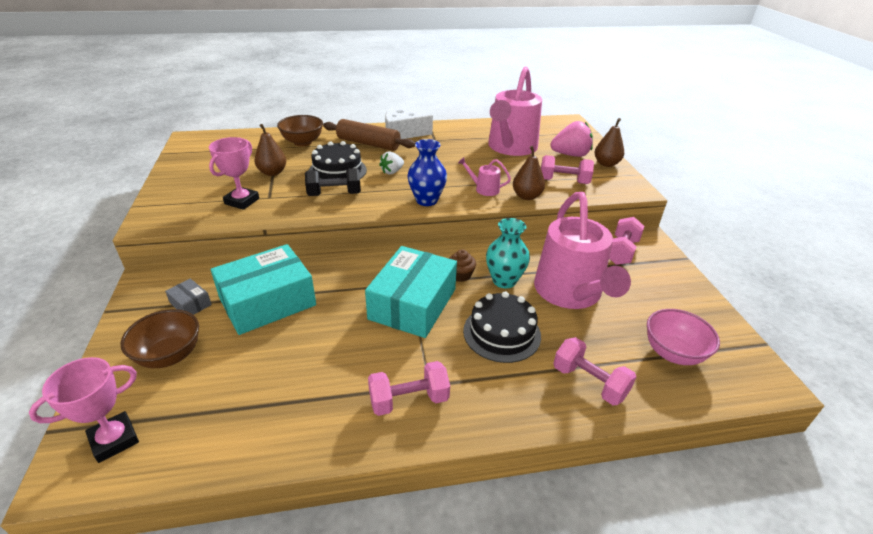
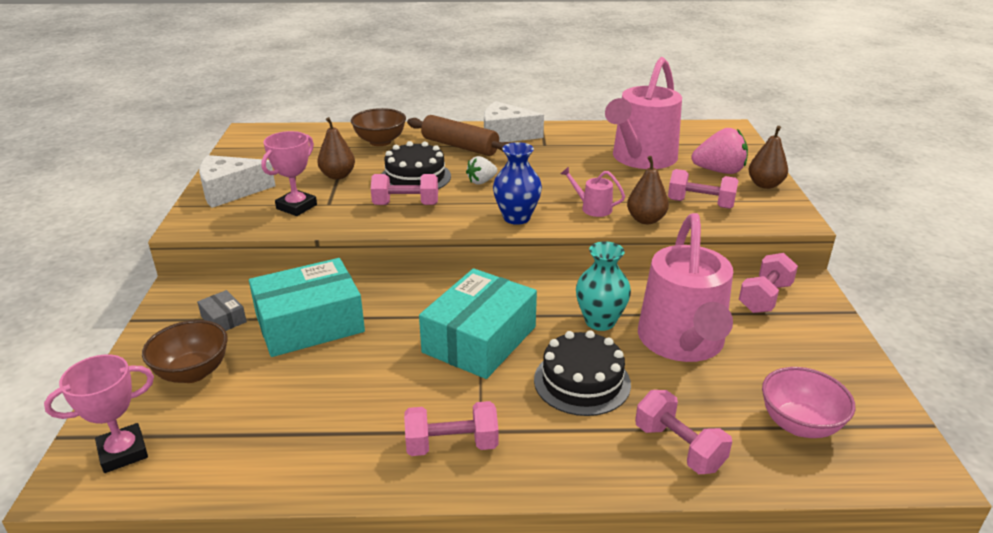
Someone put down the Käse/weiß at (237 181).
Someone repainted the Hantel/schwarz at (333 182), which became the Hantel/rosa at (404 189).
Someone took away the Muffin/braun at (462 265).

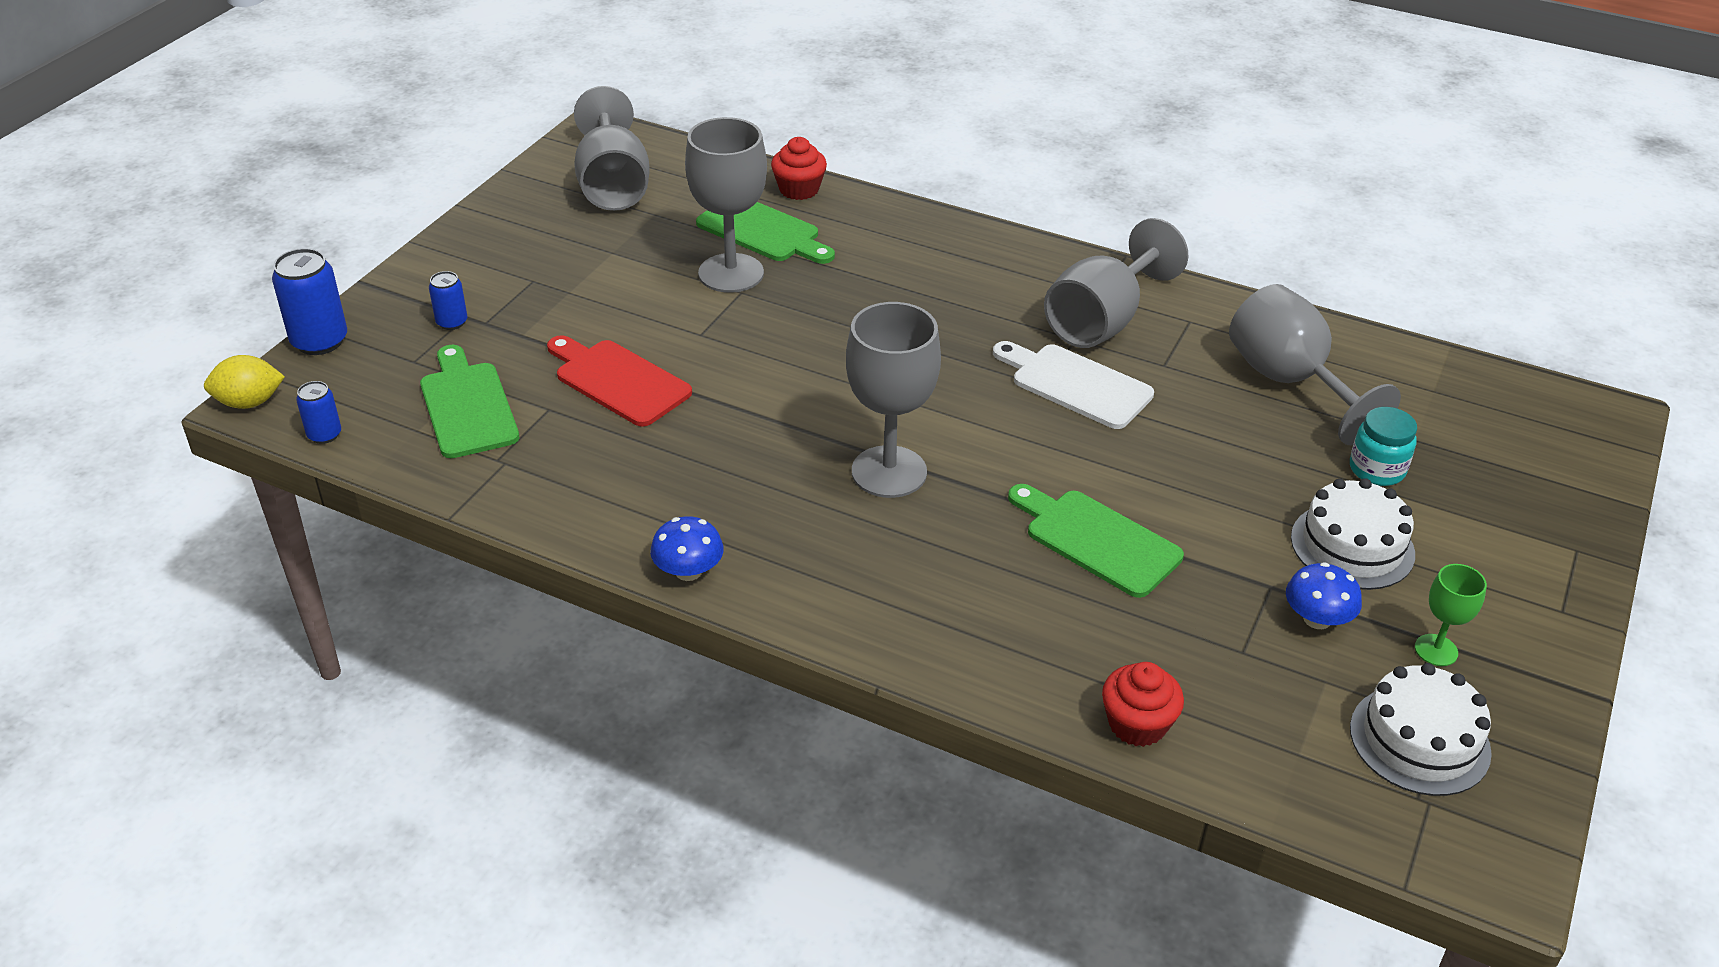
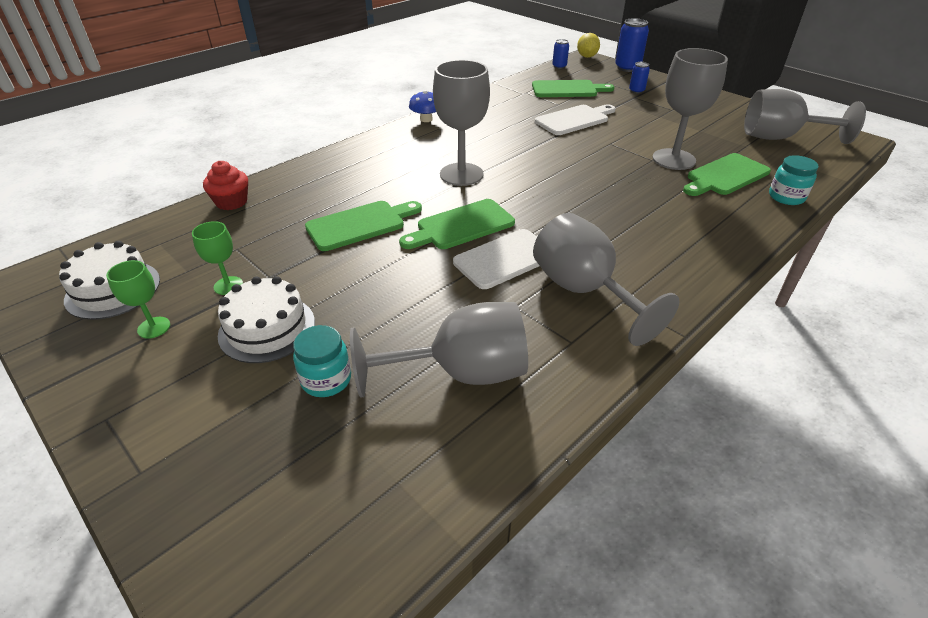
Someone swapped the Pilz/blau at (1324 595) for the Kelch/grün at (217 258).
Someone put down the Schneidebrett/grün at (457 224).
Someone repainted the Schneidebrett/rot at (619 381), which became the Schneidebrett/weiß at (575 120).
Someone swapped the Muffin/rot at (799 168) for the Einmachglas/türkis at (794 180).

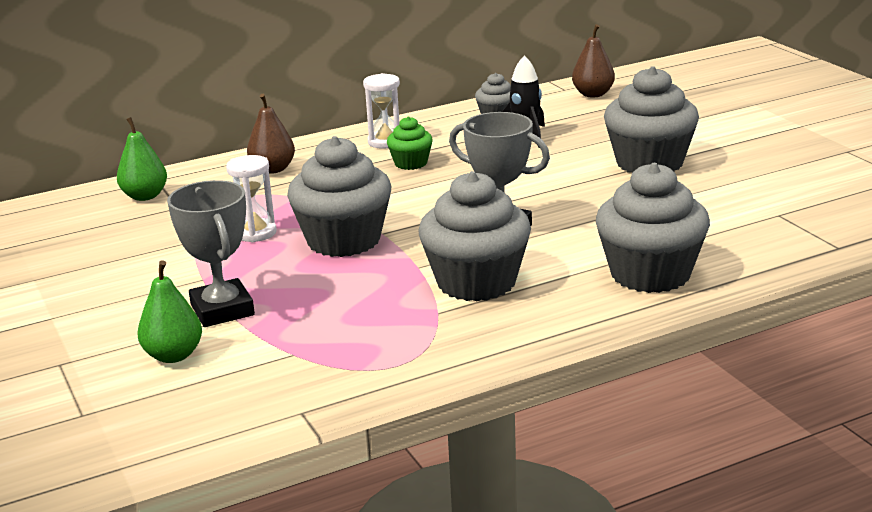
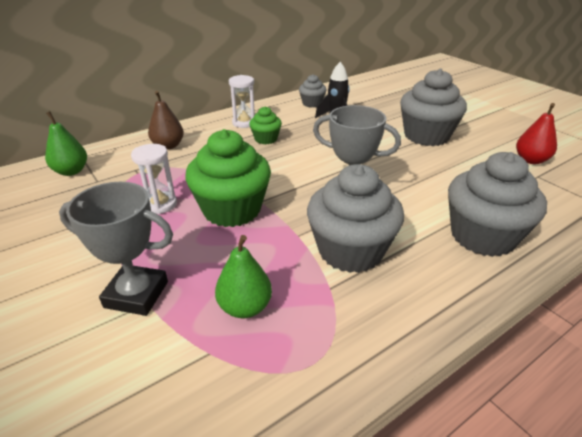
Someone rotated the Pokal/grau at (211 253) by 45 degrees counterclockwise.
Someone repainted the Muffin/grau at (339 196), which became the Muffin/grün at (228 178).
Someone carried the Birne/grün from (169 311) to (243 276).
Someone put down the Birne/rot at (536 133).
Someone took away the Birne/braun at (593 61).

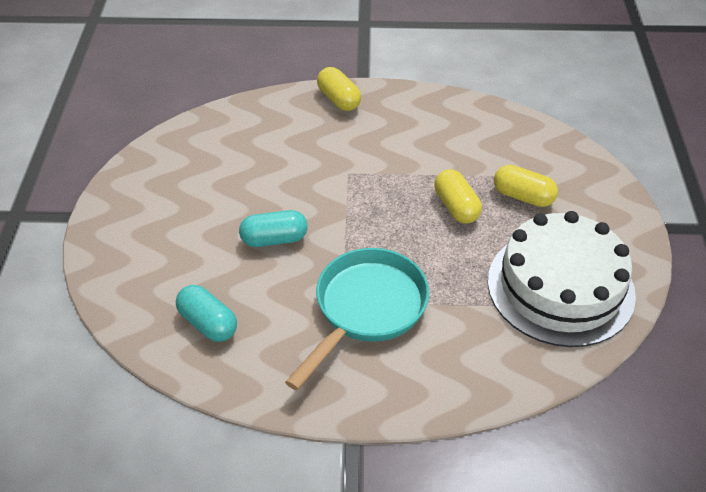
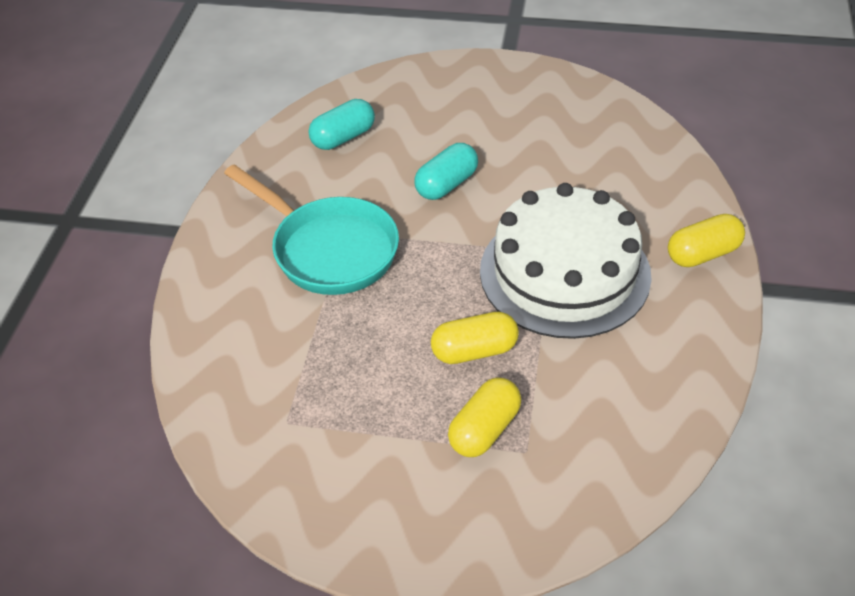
Someone rotated the Kapsel/türkis at (273 228) by 45 degrees clockwise.
Someone carried the Kuchen/weiß from (562 279) to (566 261).

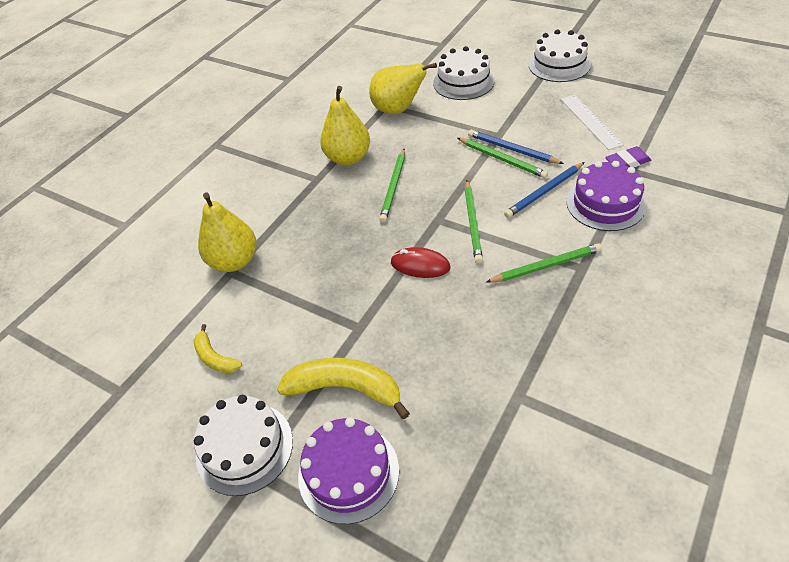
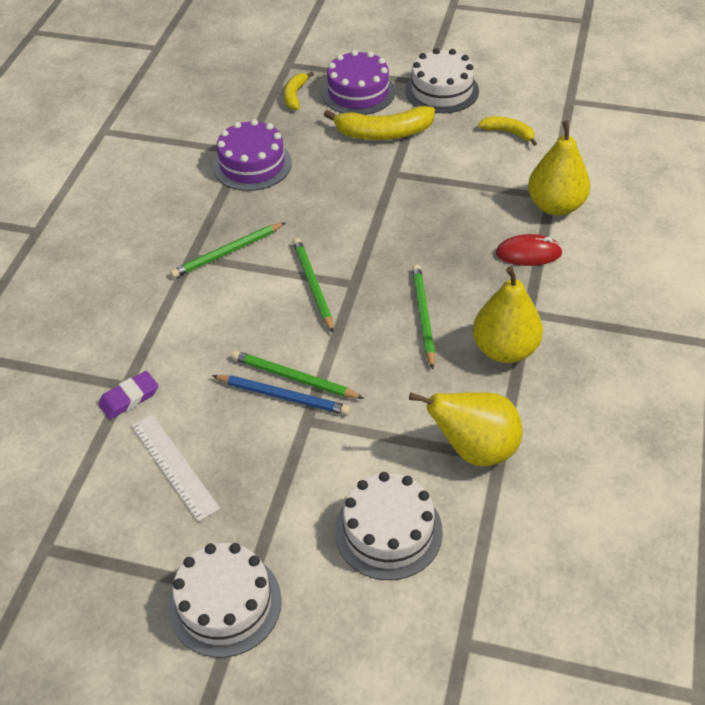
Someone carried the Kuchen/lila from (606 196) to (252 155).
Someone put down the Banane/gelb at (298 91).
Someone carried the Computermaus/rot from (420 262) to (529 250).
Someone took away the Bleistift/blau at (544 190).

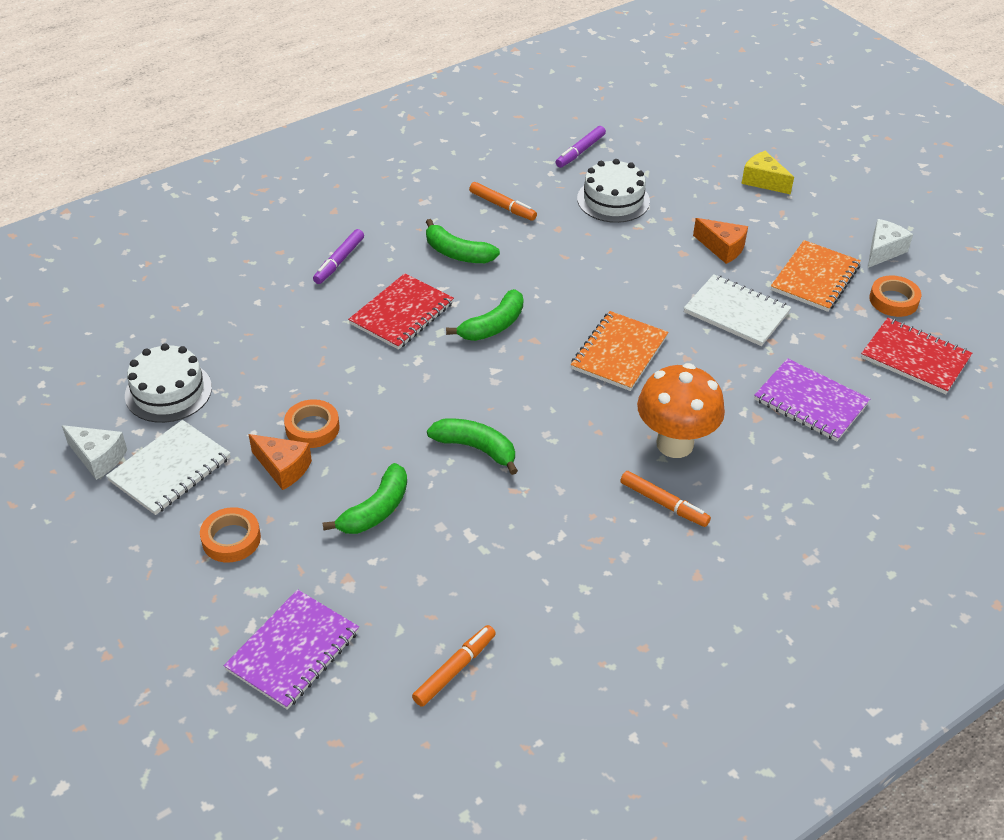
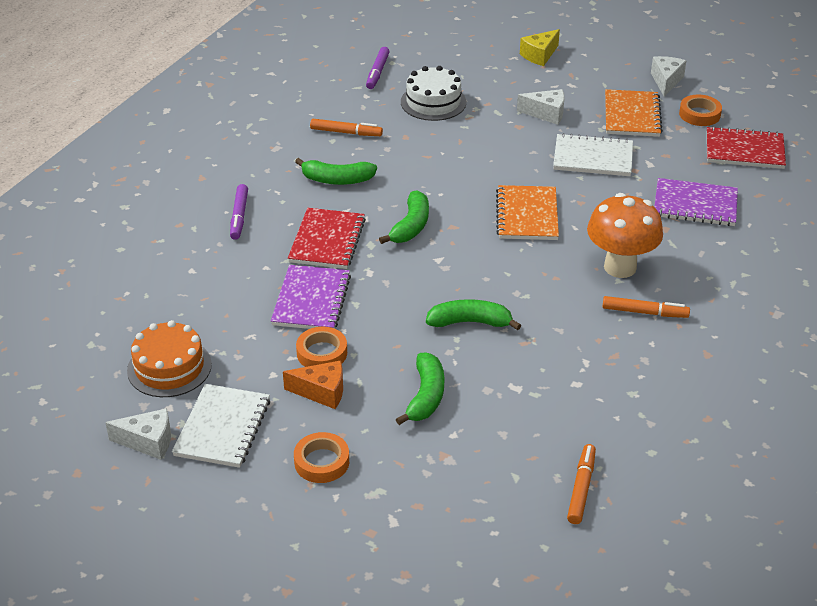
Someone repainted the Kuchen/weiß at (168 383), which became the Kuchen/orange at (169 358).
Someone carried the Notizbuch/lila from (291 650) to (311 297).
Someone repainted the Käse/orange at (720 241), which became the Käse/weiß at (541 107).
Someone rotated the Käse/gelb at (767 173) by 60 degrees counterclockwise.

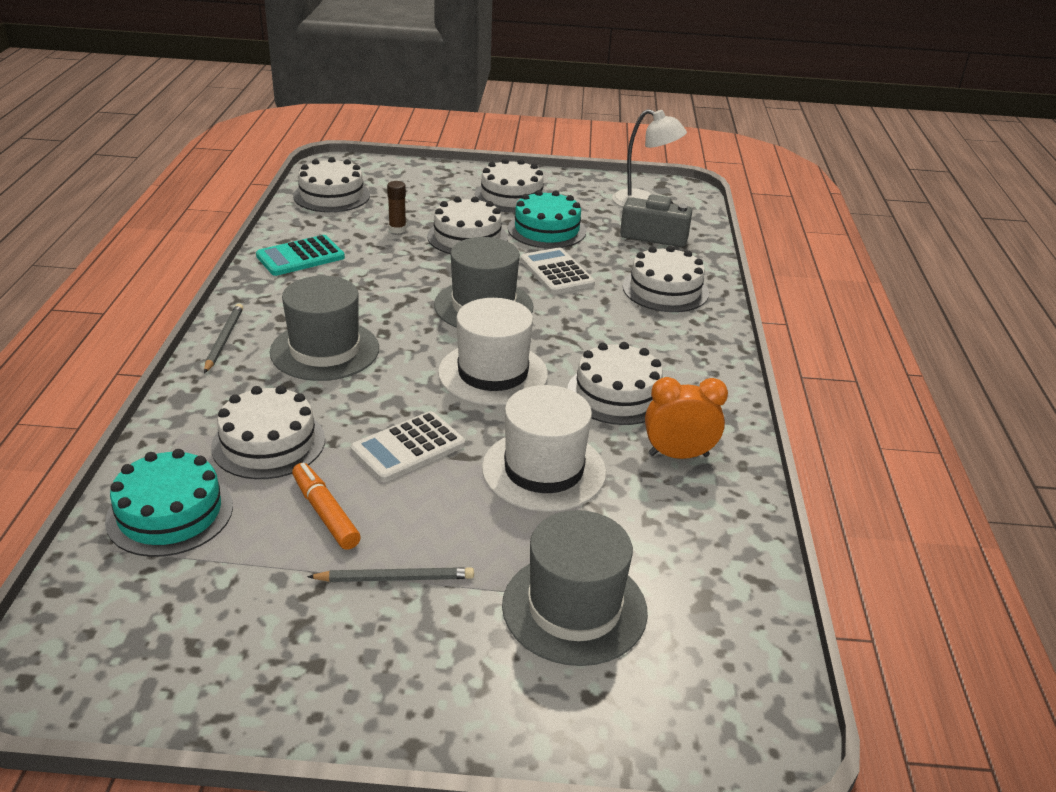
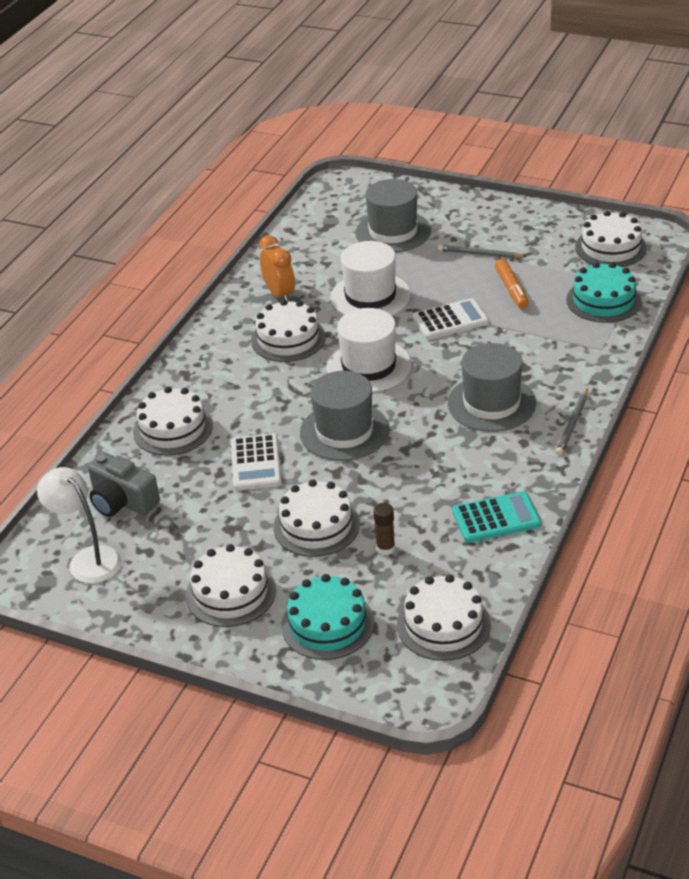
Someone rotated the Wecker/orange at (686 418) by 135 degrees counterclockwise.
Someone carried the Kuchen/türkis from (547 219) to (327 617).
Someone carried the Kuchen/weiß from (268 432) to (611 239).

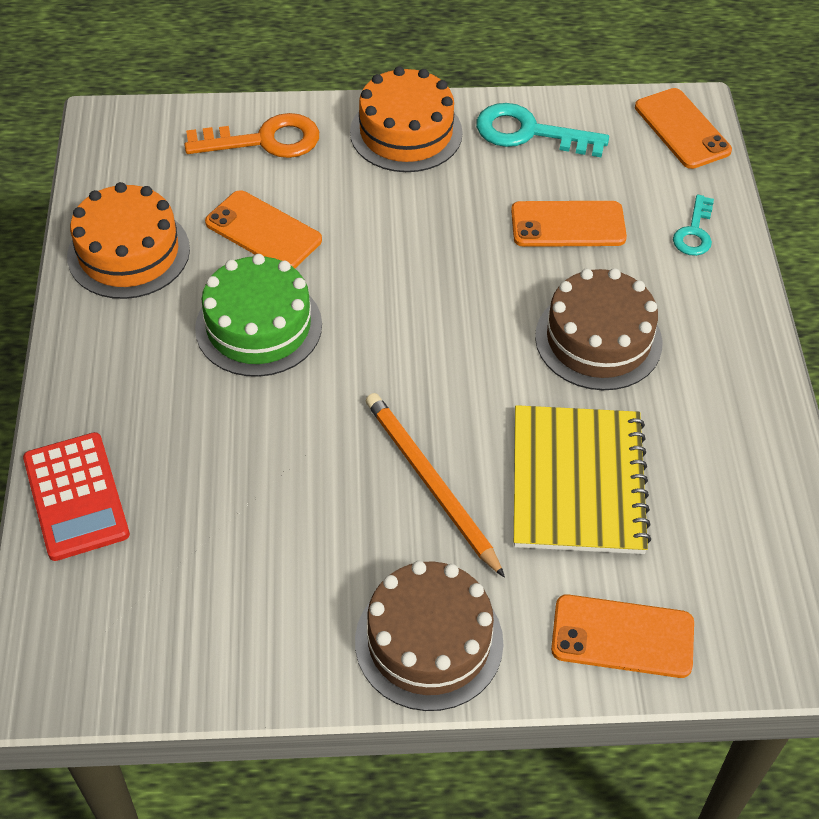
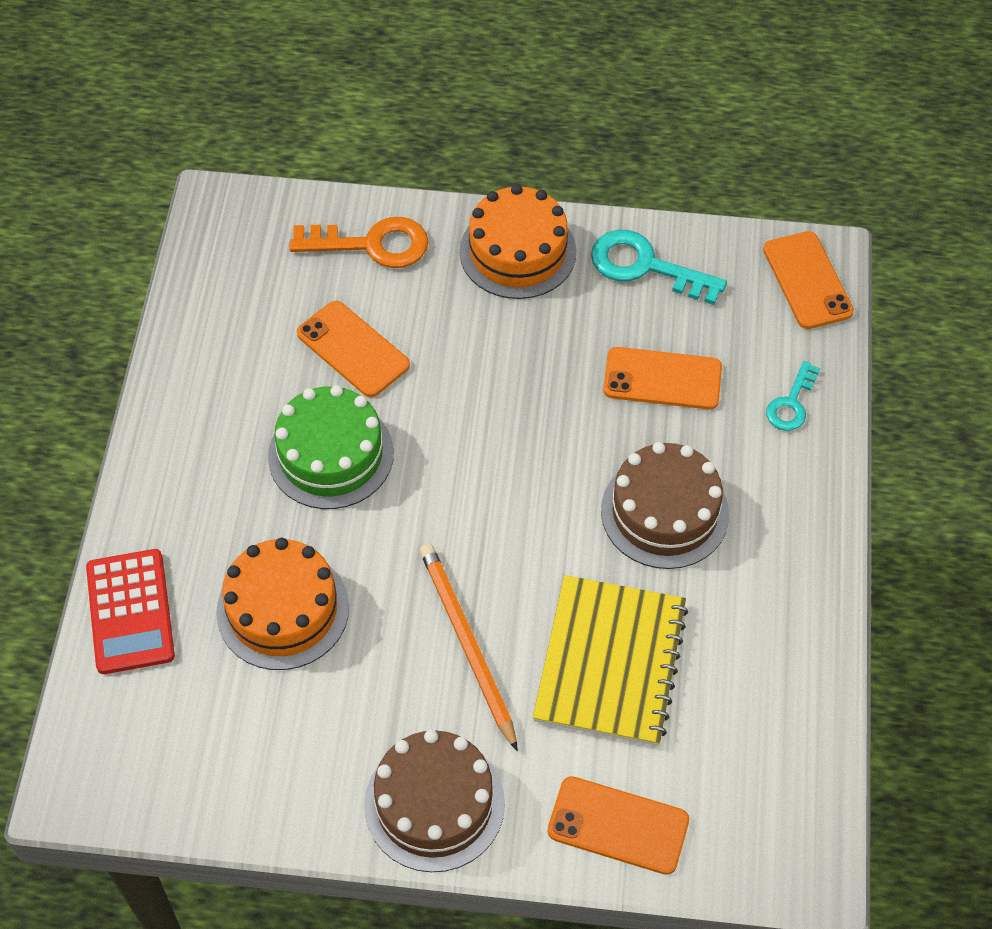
Someone carried the Kuchen/orange from (128 240) to (282 604).

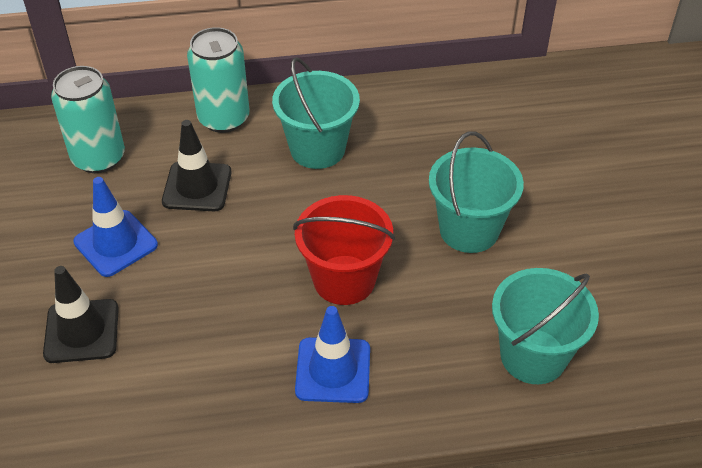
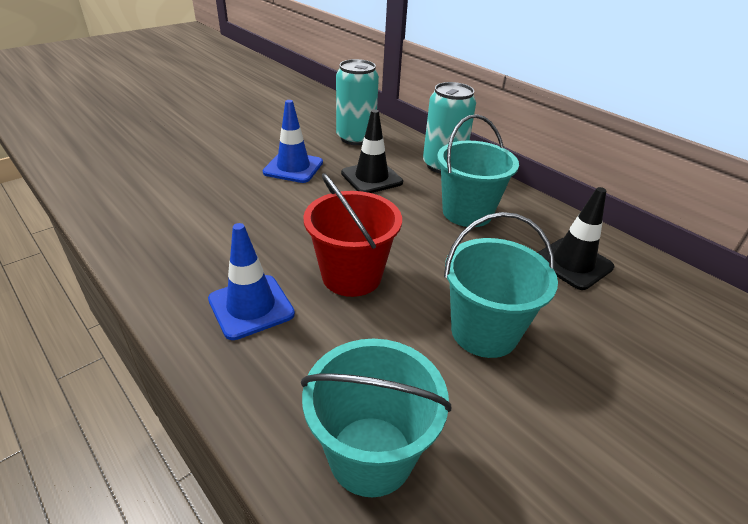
Someone carried the Leitkegel/schwarz from (81 314) to (575 238).

